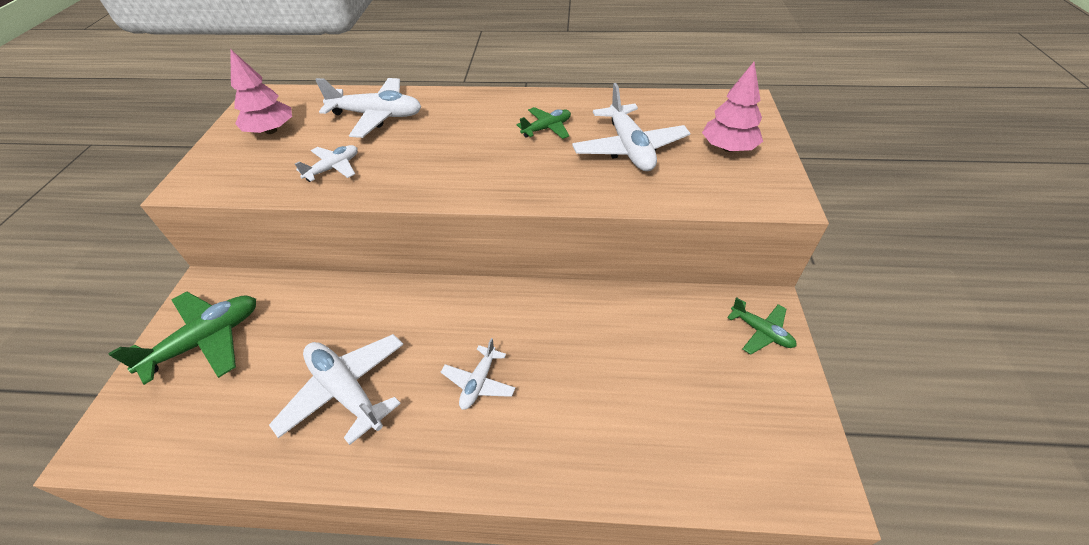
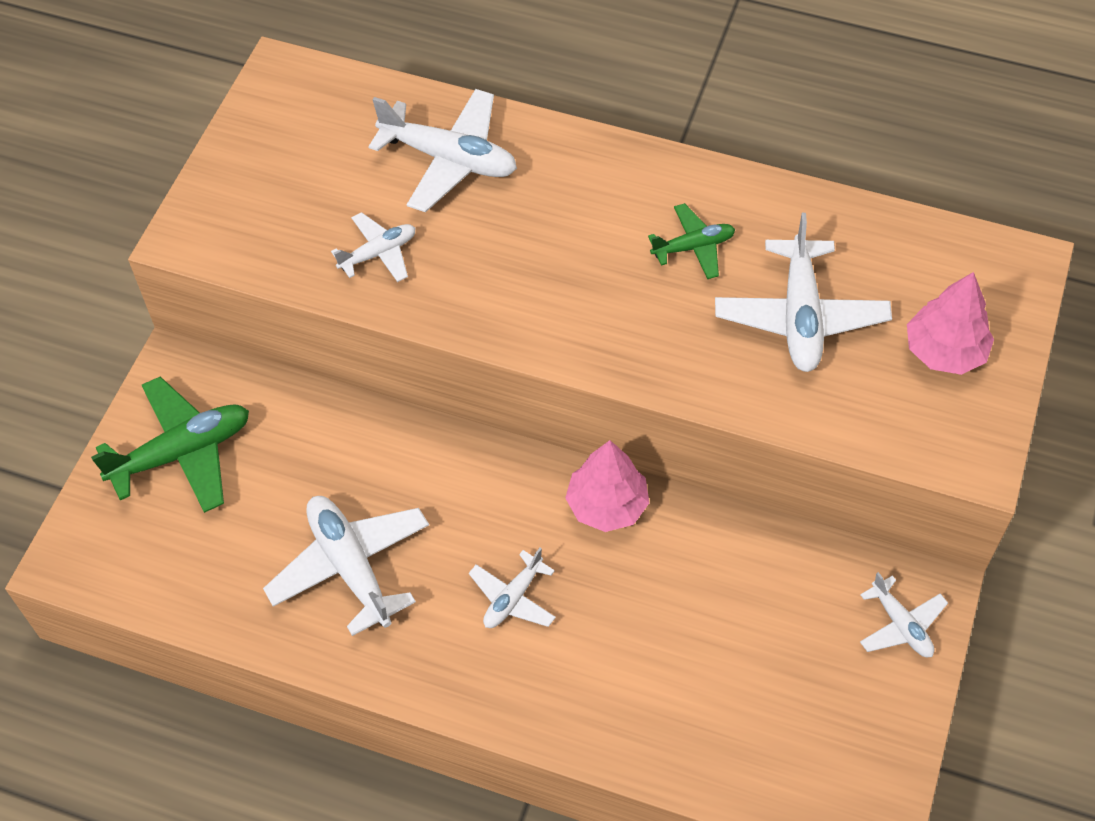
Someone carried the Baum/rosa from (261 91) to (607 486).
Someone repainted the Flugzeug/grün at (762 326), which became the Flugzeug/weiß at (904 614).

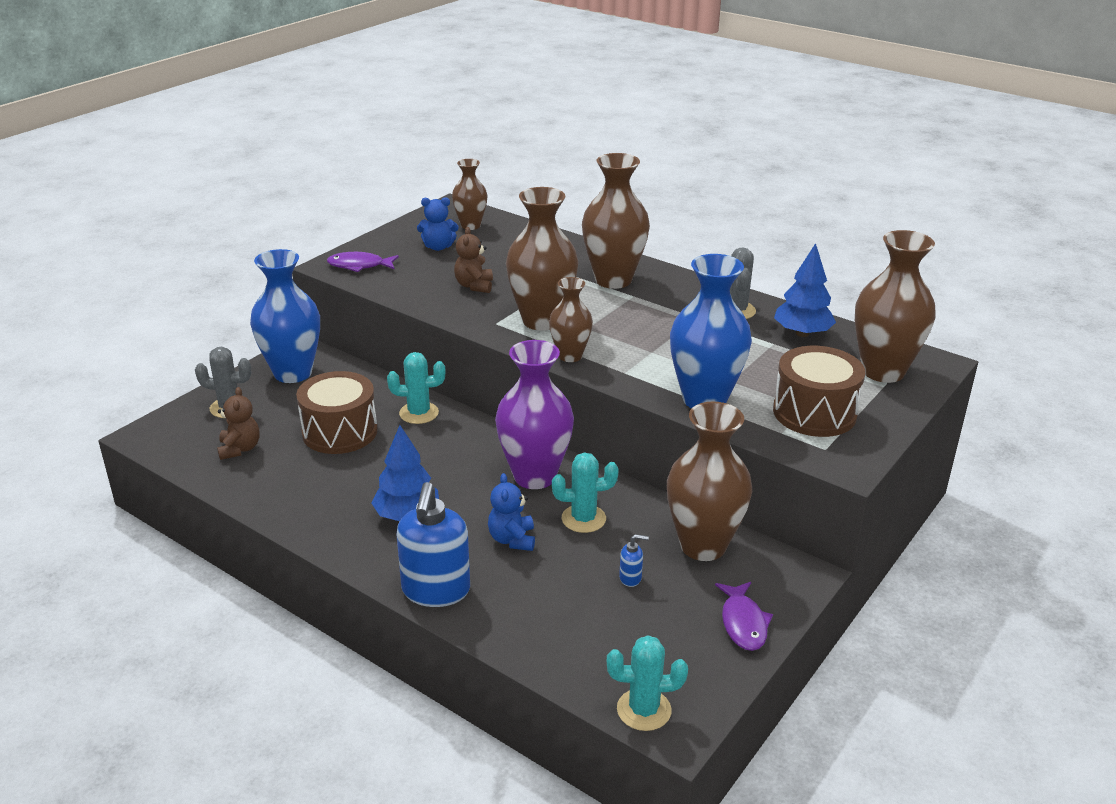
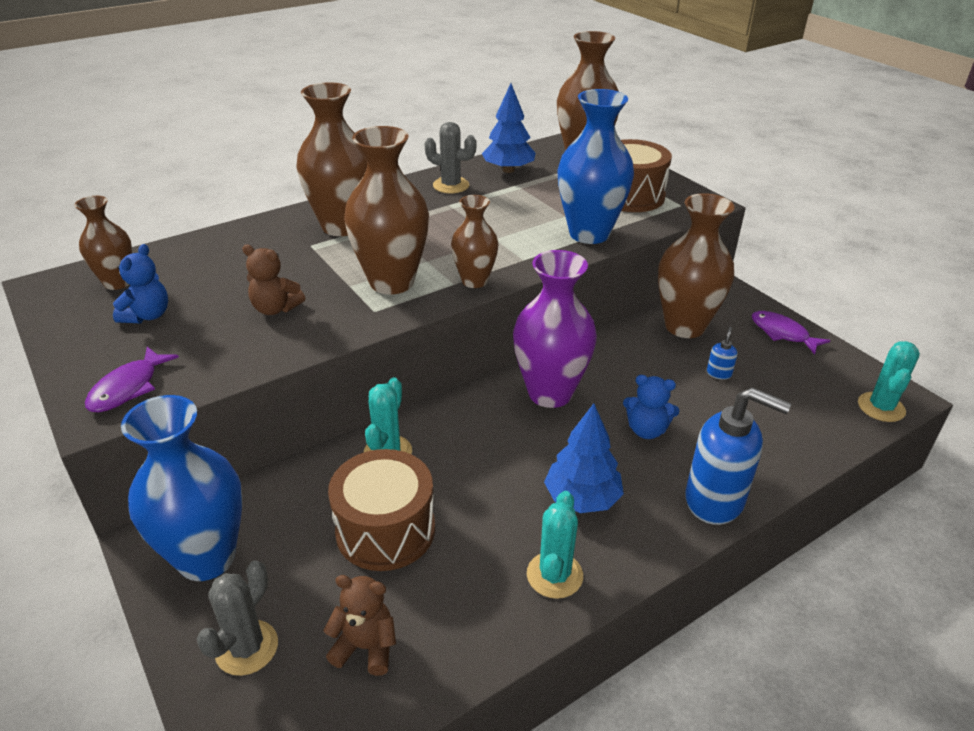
Someone carried the Kaktus/türkis from (585 493) to (555 545).
Someone rotated the Fisch/lila at (744 616) by 150 degrees counterclockwise.

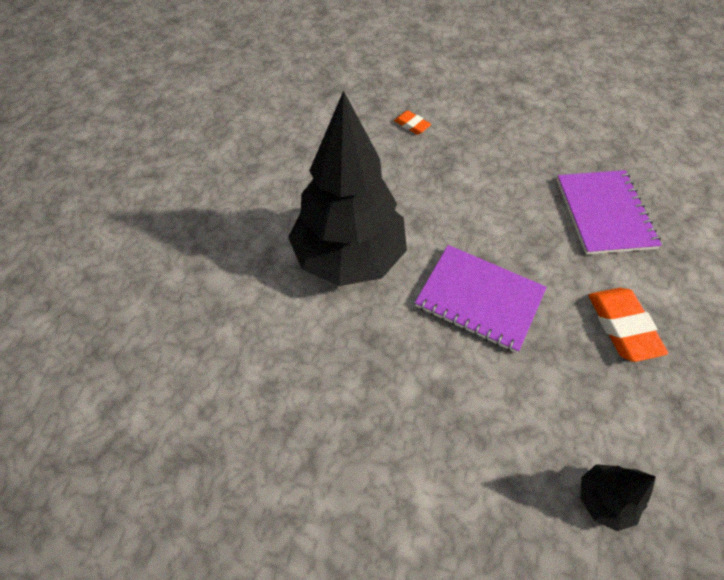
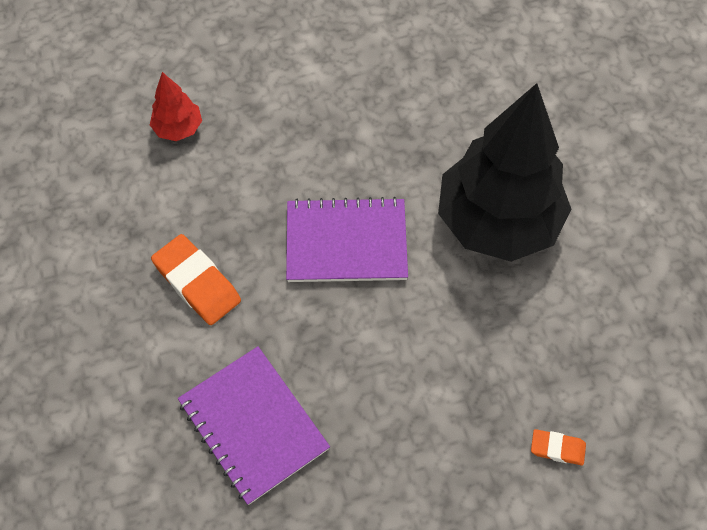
Someone repainted the Baum/schwarz at (618 497), which became the Baum/rot at (176 106).

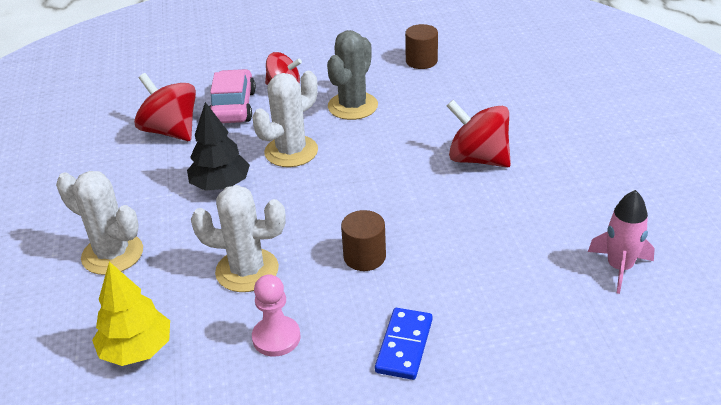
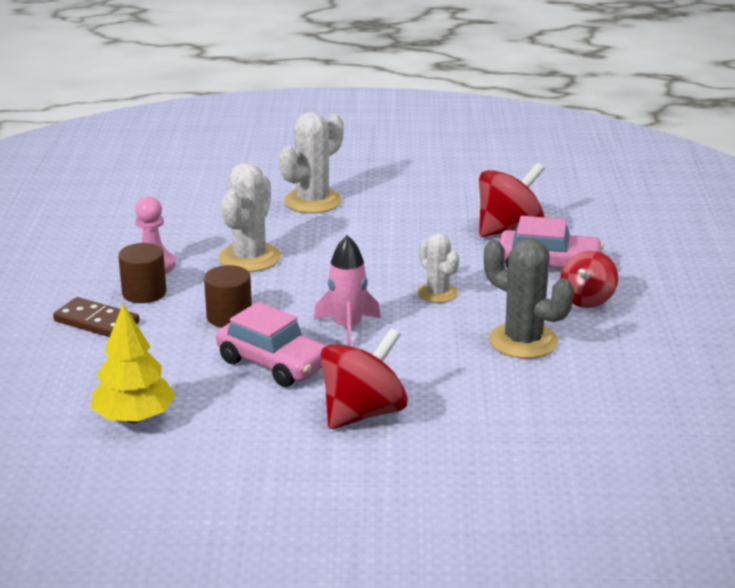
Someone repainted the Dominostein/blau at (403 344), which became the Dominostein/braun at (96 317).
Someone carried the Baum/gelb from (131 314) to (133 363).
Someone carried the Vollzylinder/braun from (421 46) to (142 273).
Someone put down the Auto/rosa at (271 344).
Someone carried the Rakete/rosa from (621 242) to (347 290).
Someone scaled the Kaktus/weiß at (285 119) by 0.62.
Someone took away the Baum/schwarz at (218 146).

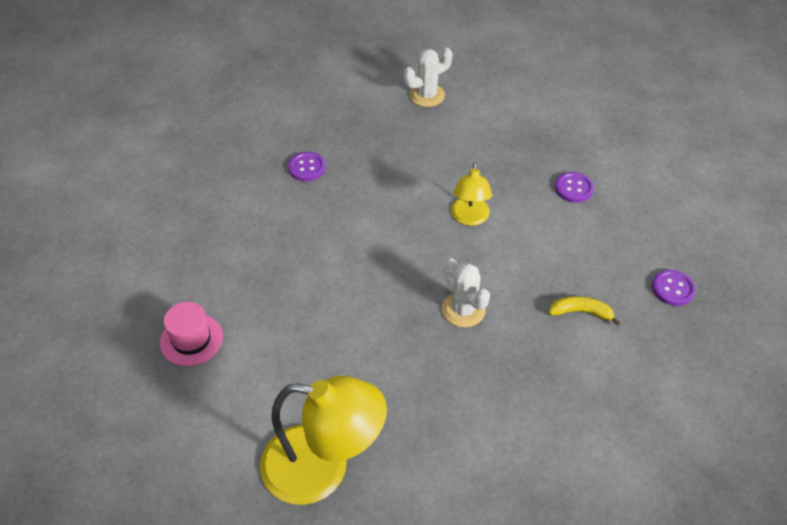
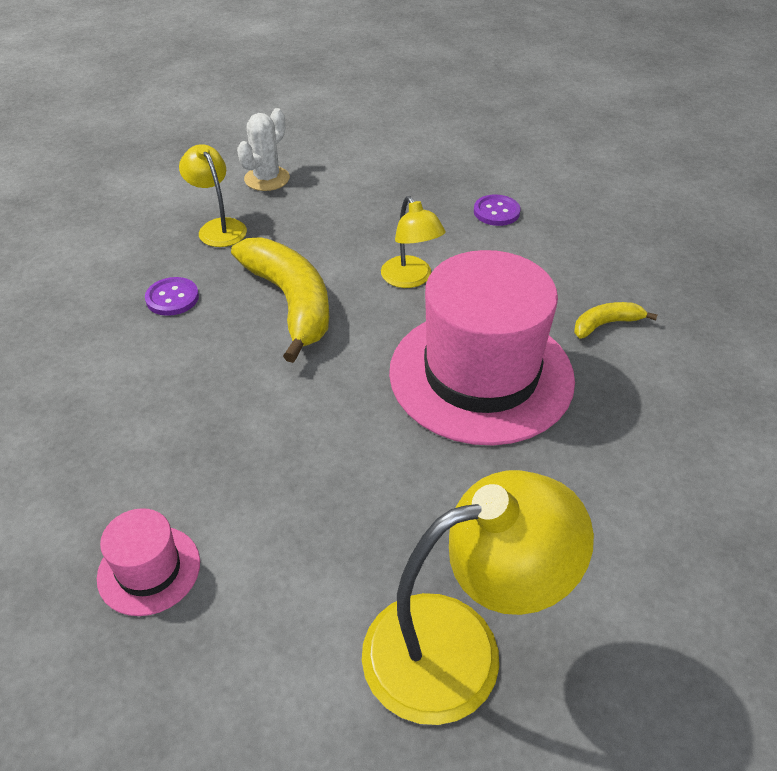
Someone put down the Lampe/gelb at (213 195).
Someone put down the Banane/gelb at (280 300).
Someone swapped the Kaktus/weiß at (466 293) for the Hut/rosa at (482 347).
Someone took away the Knopf/lila at (674 287).

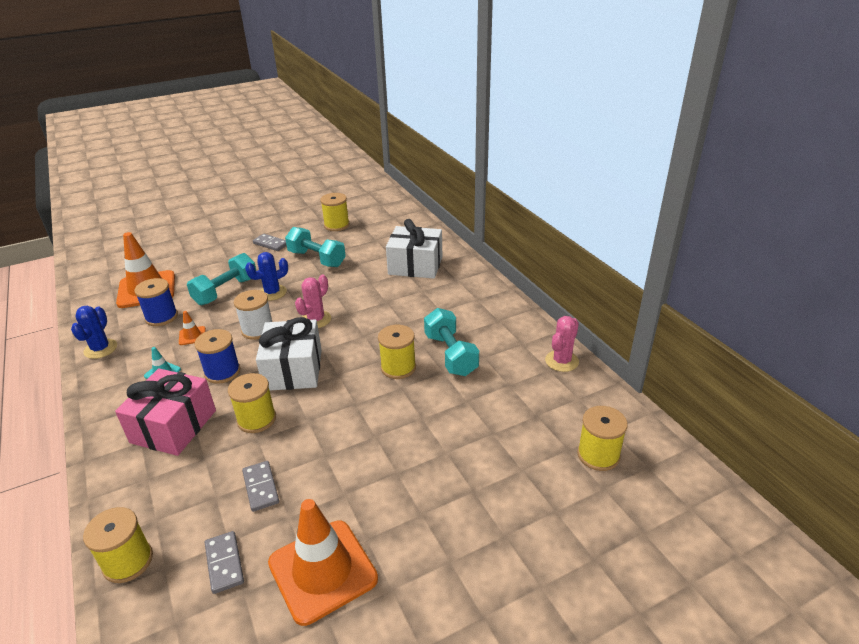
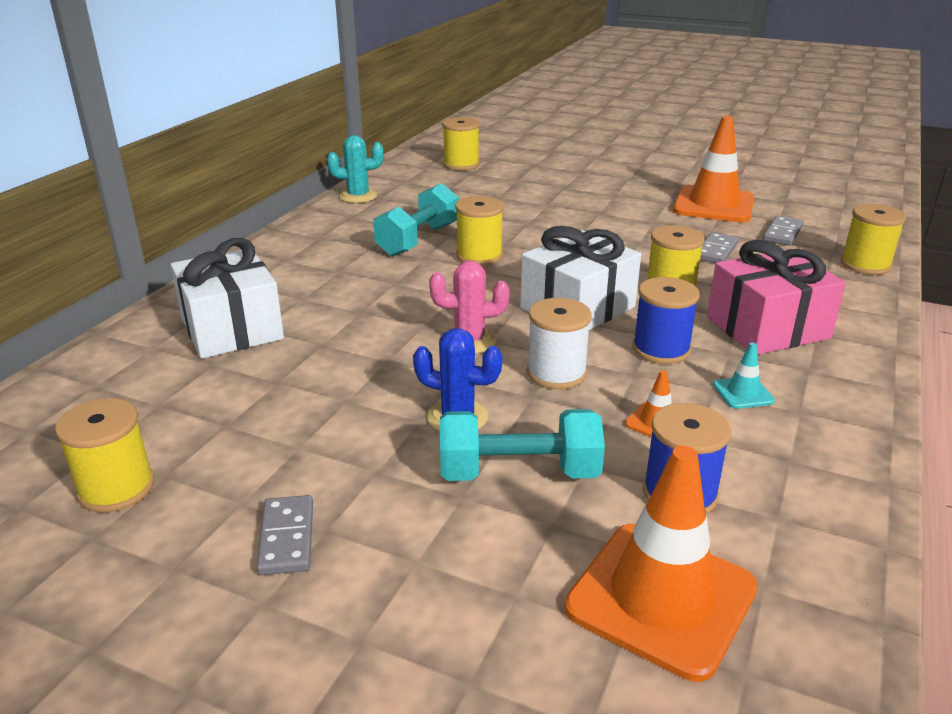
Someone repainted the Kaktus/rosa at (562 344), which became the Kaktus/türkis at (355 169).
Someone took away the Kaktus/blau at (94 332).
Someone took away the Hantel/türkis at (315 247).

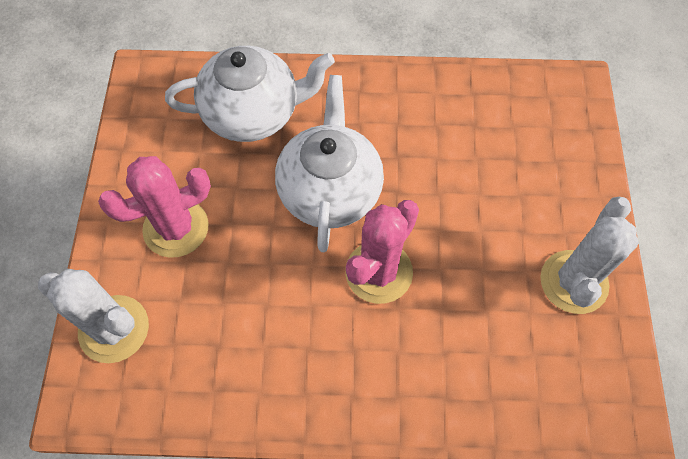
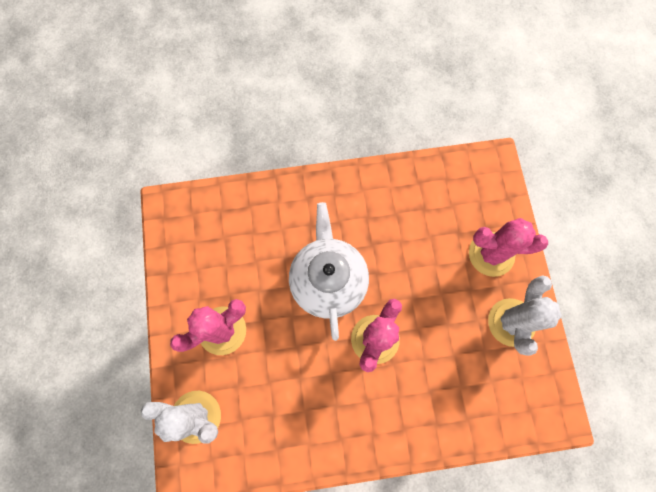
Someone put down the Kaktus/rosa at (508 247).
Someone took away the Teekanne/weiß at (250 94).

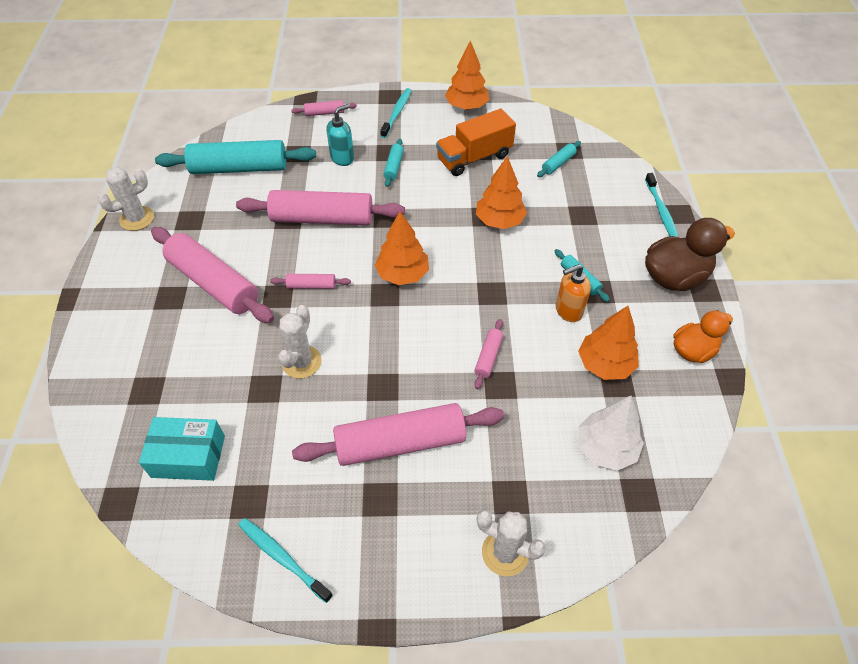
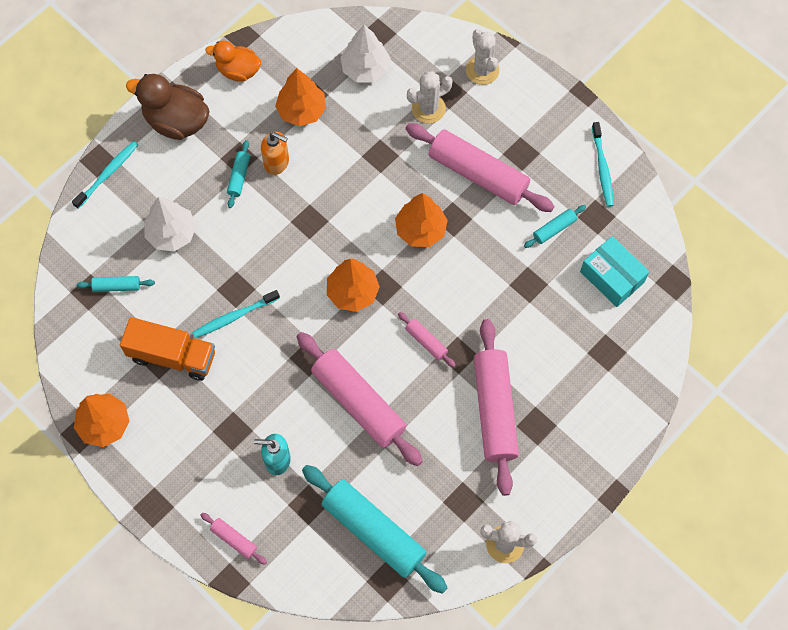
Someone put down the Baum/weiß at (170 224).
Someone carried the Zahnbürste/türkis from (396 113) to (236 314).
Someone carried the Baum/orange from (501 192) to (421 220).
Someone carried the Kaktus/weiß from (299 342) to (430 97).
Someone carried the Nudelholz/türkis from (393 163) to (555 226).
Someone took away the Nudelholz/rosa at (488 354).

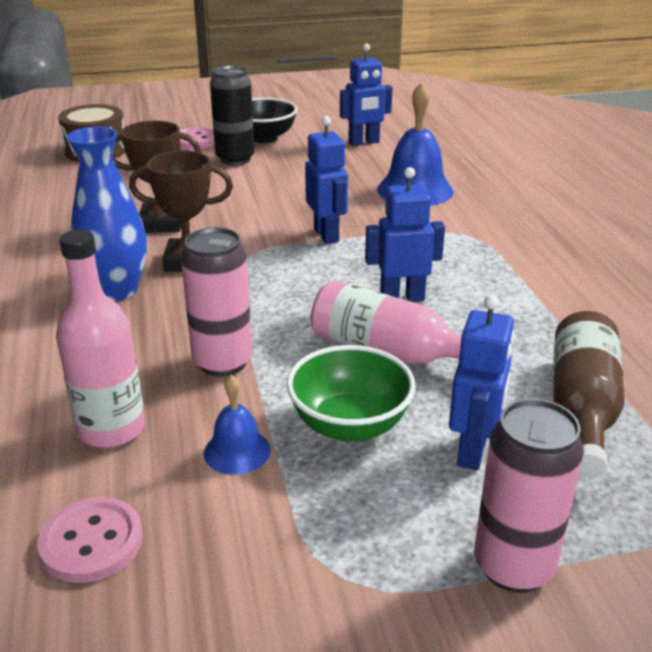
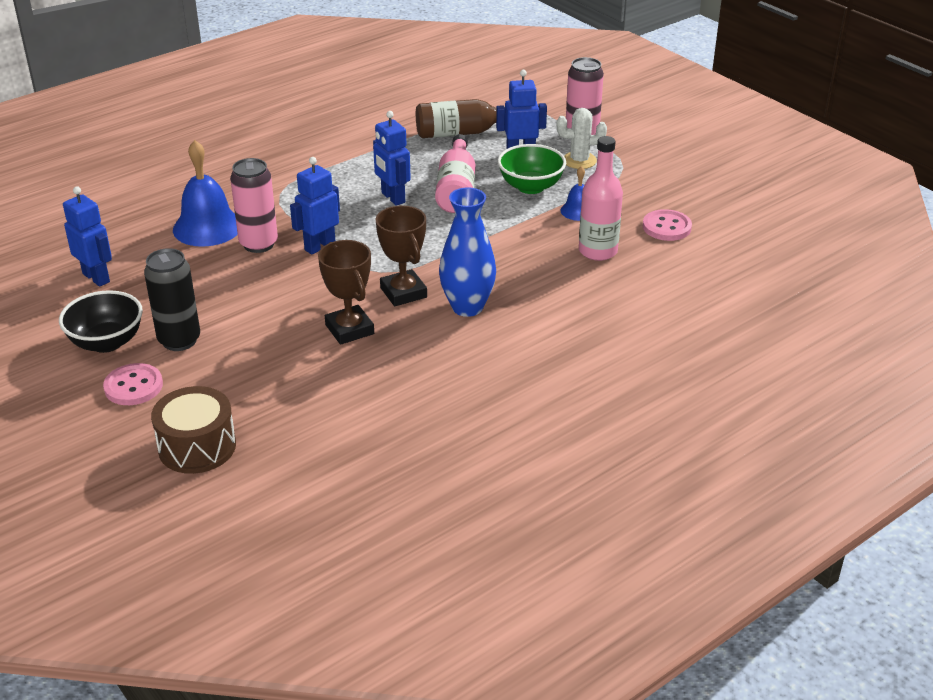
Someone carried the Dose/rosa from (216 302) to (254 205).
Someone put down the Kaktus/weiß at (582 138).

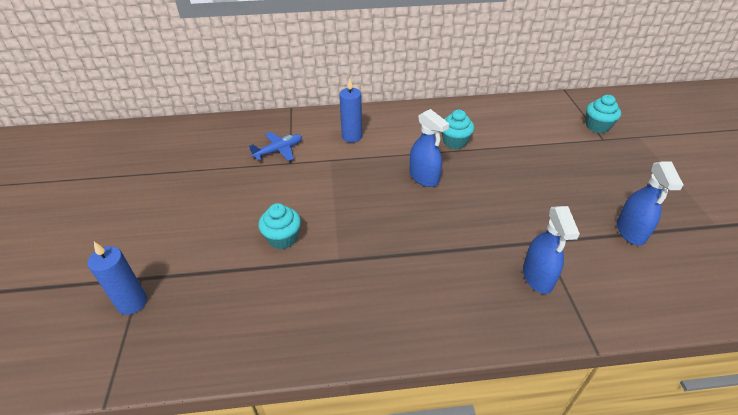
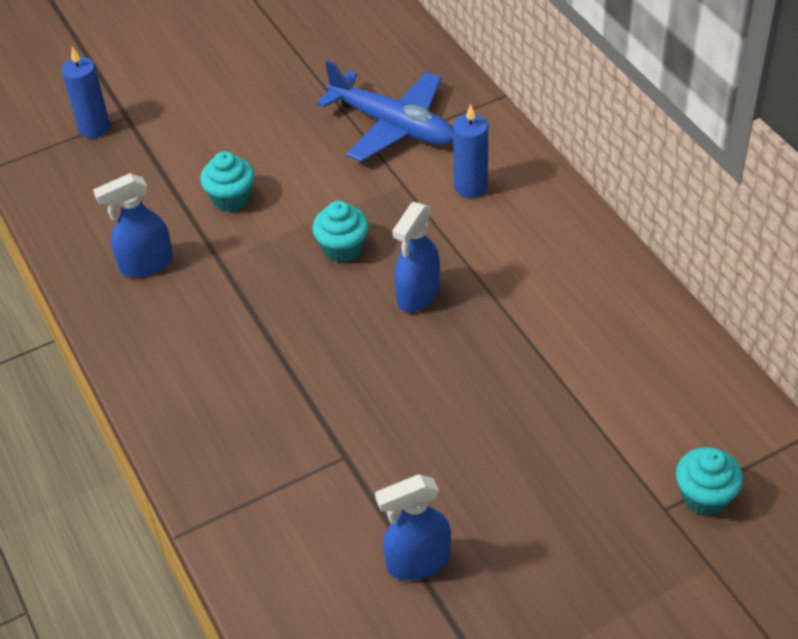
Someone carried the Sprühflasche/blau from (551 250) to (133 225).
Someone carried the Muffin/türkis from (458 129) to (340 232).
Someone scaled the Flugzeug/blau at (275 146) by 1.80.

